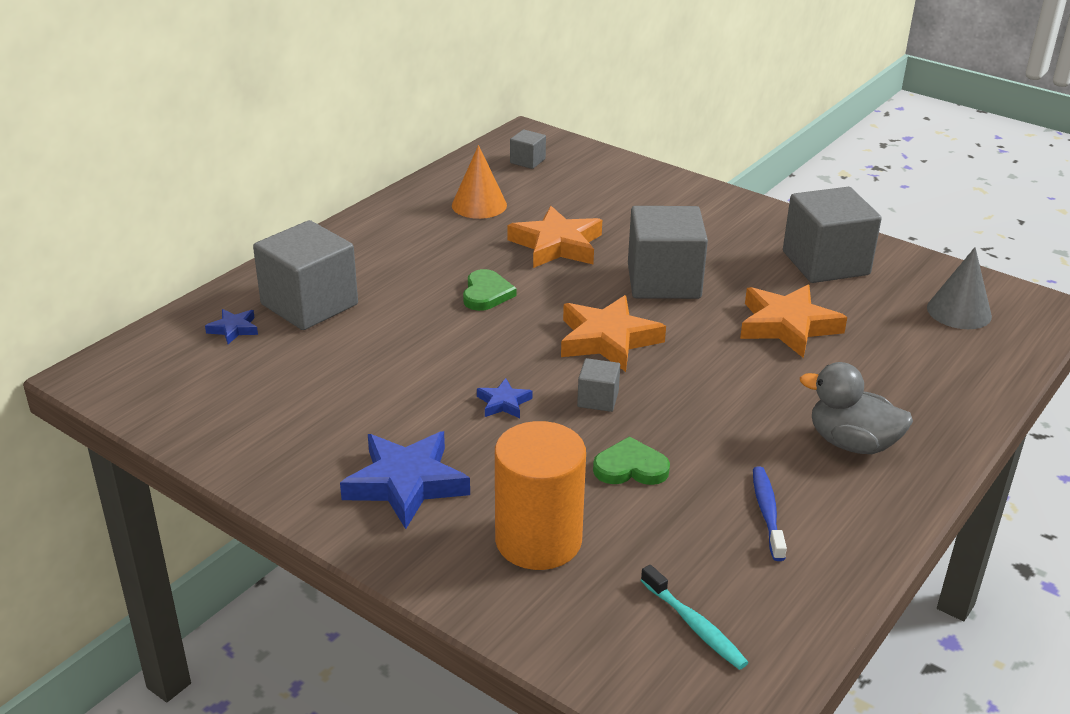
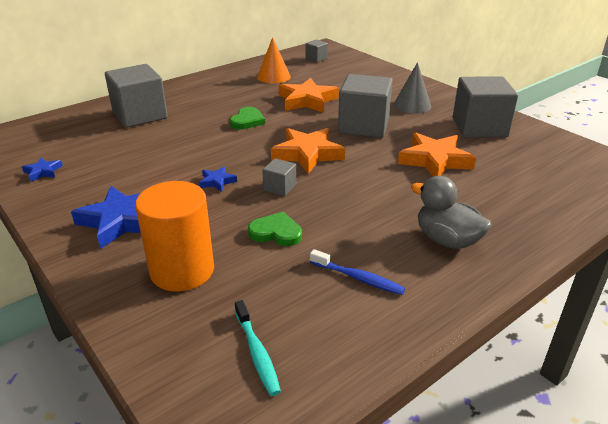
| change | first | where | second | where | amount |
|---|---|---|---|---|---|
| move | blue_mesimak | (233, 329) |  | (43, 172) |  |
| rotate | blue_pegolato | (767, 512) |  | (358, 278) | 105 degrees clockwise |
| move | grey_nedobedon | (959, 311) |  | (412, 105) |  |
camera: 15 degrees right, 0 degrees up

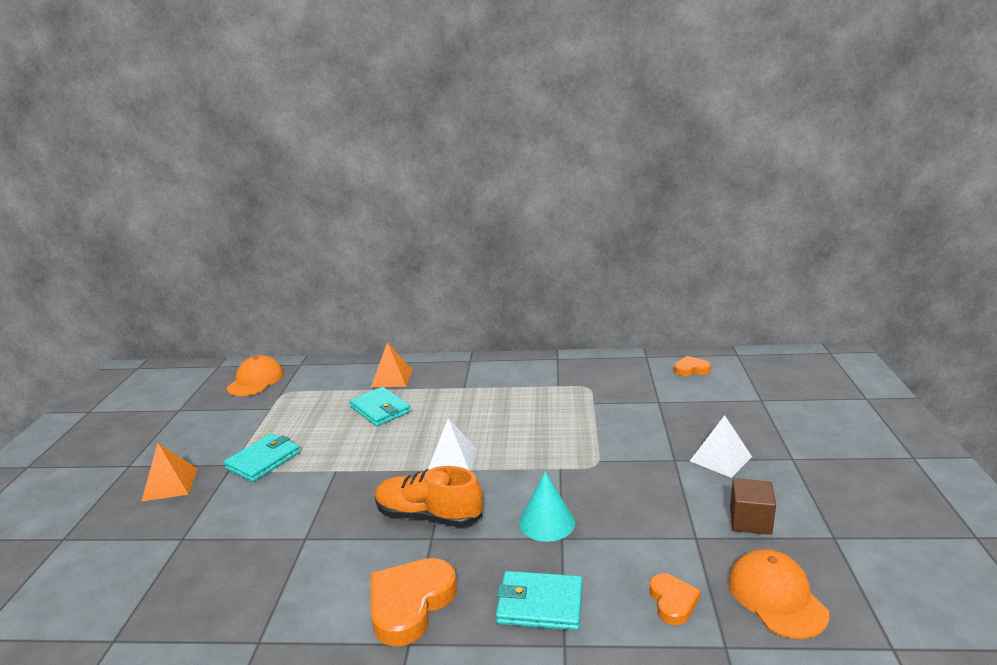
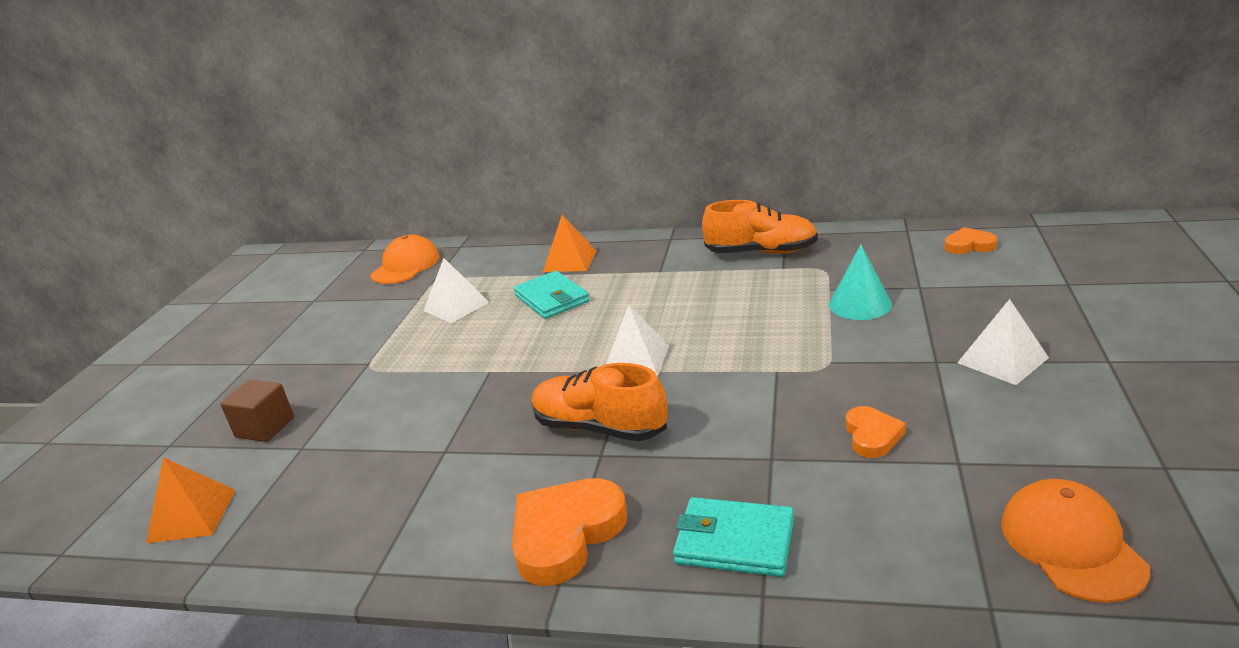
| change | first | where | second | where | amount |
|---|---|---|---|---|---|
| move | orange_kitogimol | (170, 484) |  | (192, 515) |  |
| delete | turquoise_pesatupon | (263, 460) |  |  |  |
| move | turquoise_nedobedon | (547, 522) |  | (860, 304) |  |
| move | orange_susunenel | (673, 601) |  | (872, 436) |  |
| move | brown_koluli | (750, 521) |  | (265, 427) |  |
| insert |  |  | white_kitogimol | (456, 306) |  |
| insert |  |  | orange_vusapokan | (761, 252) |  |
camera: 10 degrees right, 5 degrees up

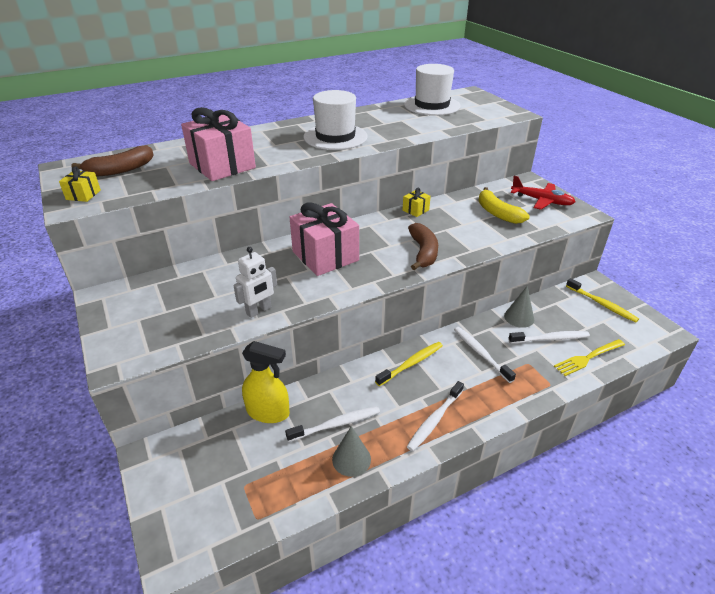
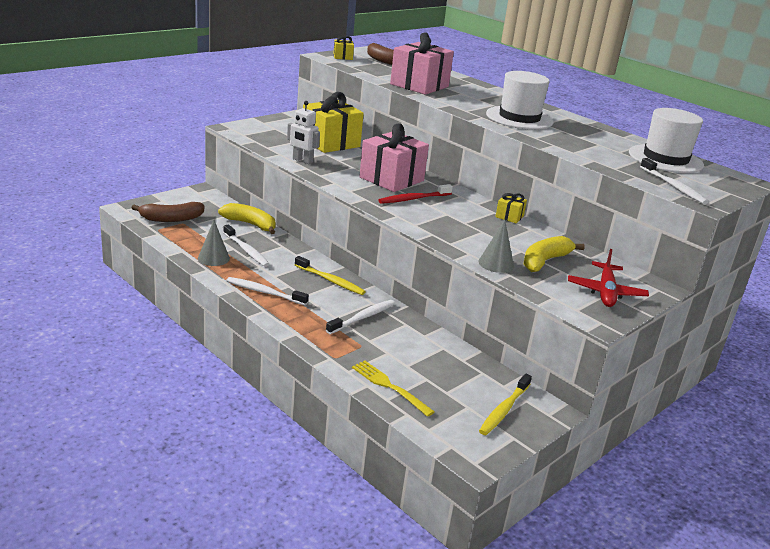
| change | first | where | second | where | amount |
|---|---|---|---|---|---|
| replace | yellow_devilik | (268, 412) | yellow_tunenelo | (250, 224) |  |
| move | brown_tunenelo | (423, 252) |  | (171, 219) |  |
| move | grey_nedobedon | (519, 317) |  | (496, 264) |  |
| move | white_pegolato | (550, 339) |  | (673, 187) |  |
| insert |  |  | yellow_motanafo | (330, 143) |  |
| insert |  |  | red_pegolato | (413, 199) |  |
camera: 70 degrees right, 10 degrees down

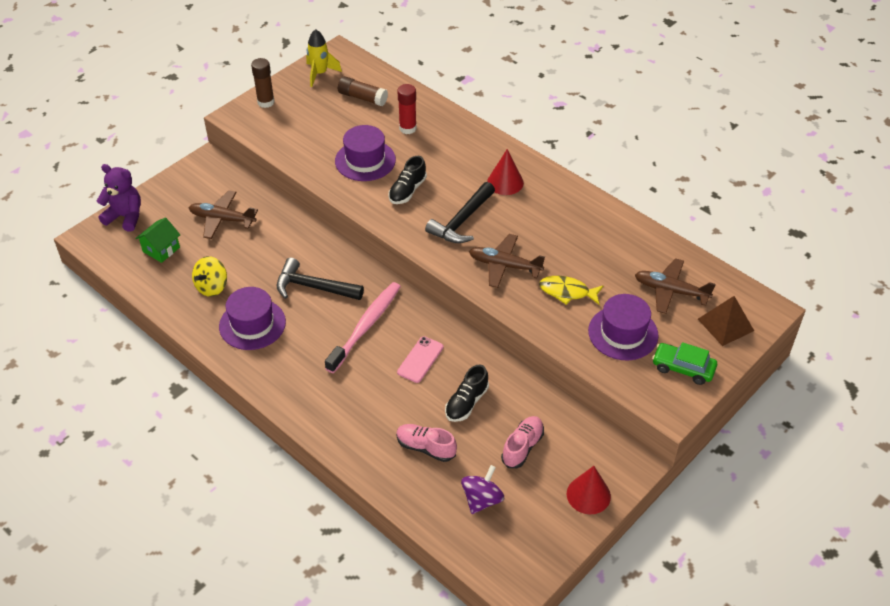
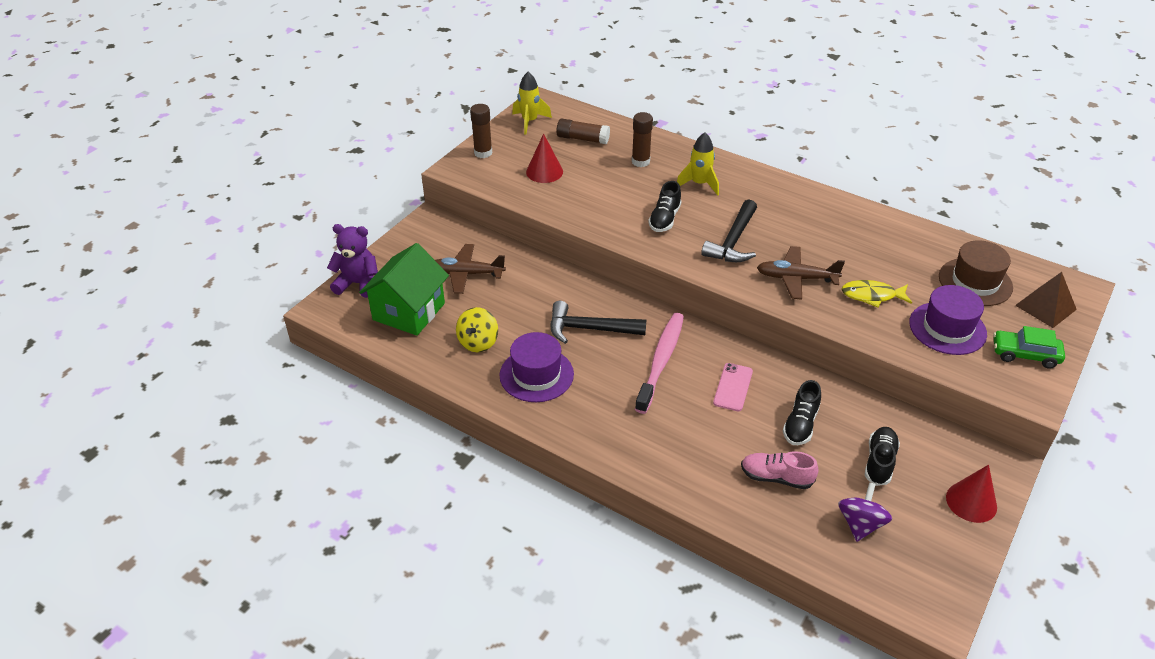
| change | first | where | second | where | amount |
|---|---|---|---|---|---|
| resize | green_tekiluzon | (161, 249) |  | (409, 311) | x1.80 |
| delete | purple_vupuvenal | (365, 160) |  |  |  |
| recolor | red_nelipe | (407, 128) | brown_nelipe | (640, 162) |  |
| move | red_nedobedon | (505, 182) |  | (544, 172) |  |
| recolor | pink_vusapokan | (522, 447) | black_vusapokan | (879, 462) |  |
| replace | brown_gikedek | (670, 291) | brown_vupuvenal | (975, 282) |  |
| insert |  |  | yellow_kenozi | (699, 184) |  |
camera: 10 degrees left, 5 degrees down

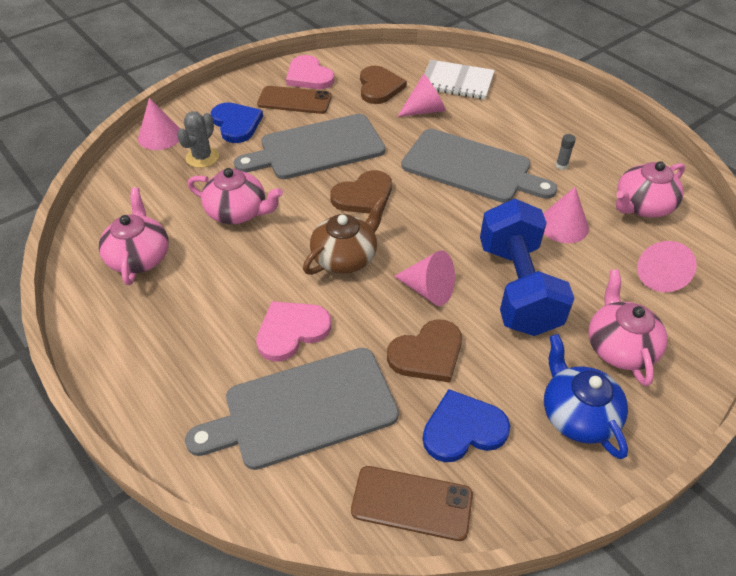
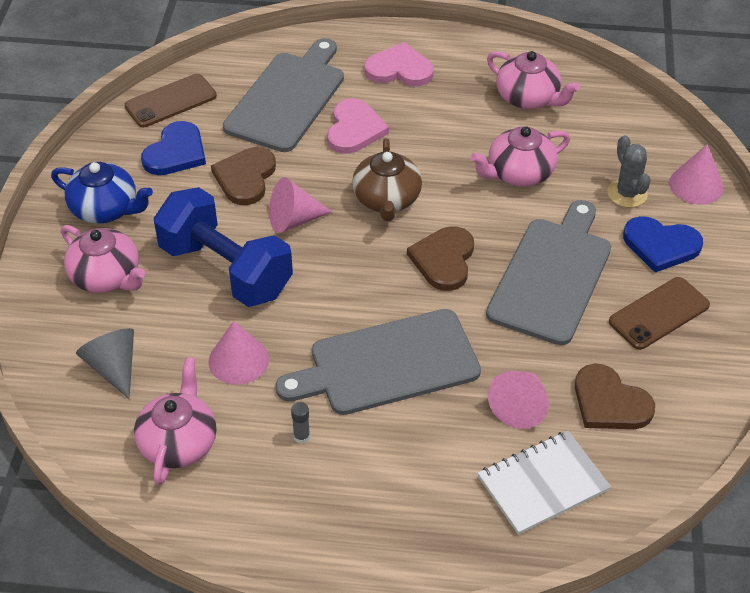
| change | first | where | second | where | amount |
|---|---|---|---|---|---|
| move | pink_susunenel | (309, 76) |  | (399, 69) |  |
| recolor | pink_nedobedon | (659, 275) | grey_nedobedon | (113, 367) |  |
camera: 135 degrees right, 0 degrees up

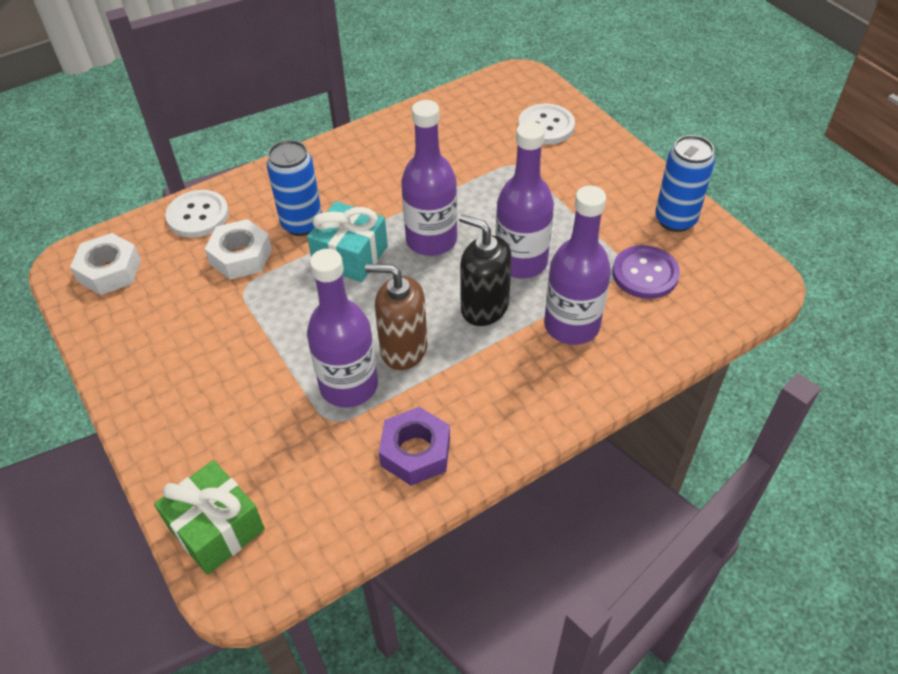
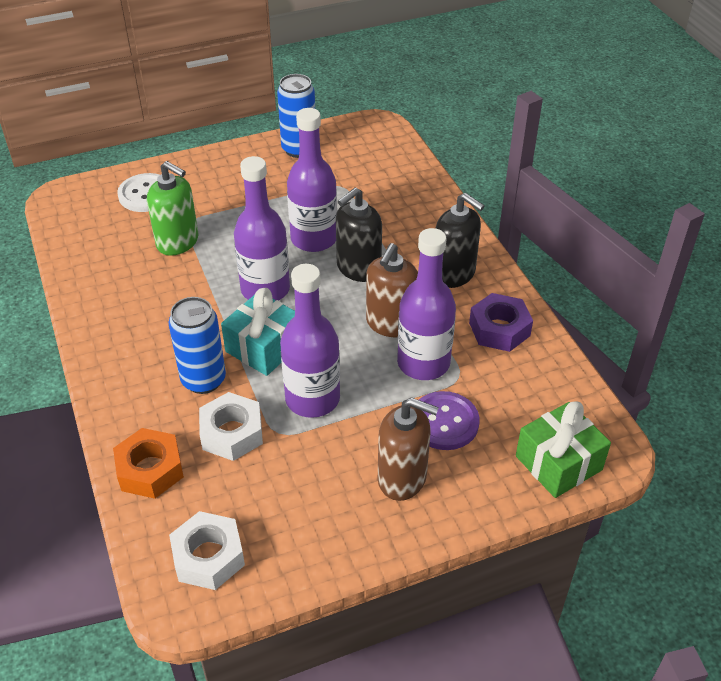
| change | first | where | second | where | amount |
|---|---|---|---|---|---|
| replace | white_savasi | (198, 215) | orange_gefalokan | (150, 470) |  |
| move | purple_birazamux | (571, 325) |  | (312, 399) |  |
| move | purple_savasi | (645, 274) |  | (444, 422) |  |
| insert |  |  | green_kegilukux | (178, 242) |  |
| insert |  |  | brown_kegilukux | (402, 478) |  |
| insert |  |  | black_kegilukux | (454, 274) |  |
camera: 80 degrees left, 5 degrees down

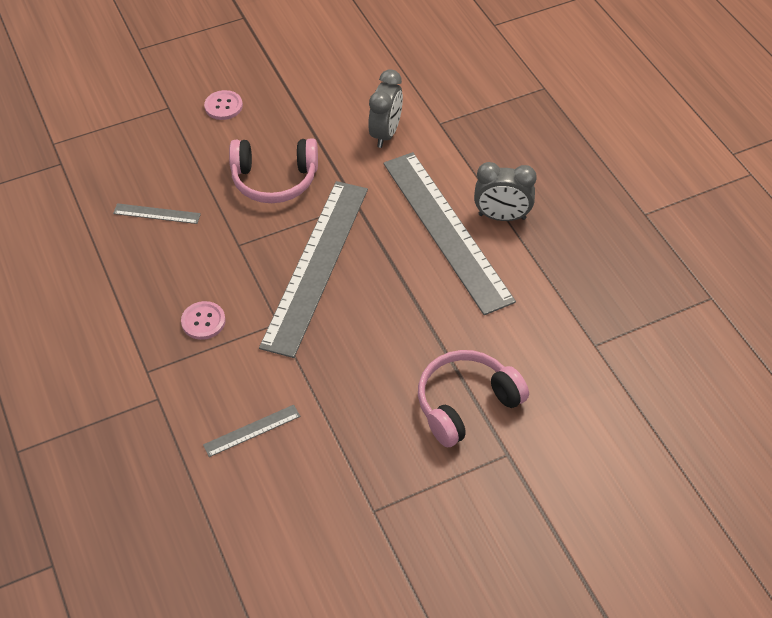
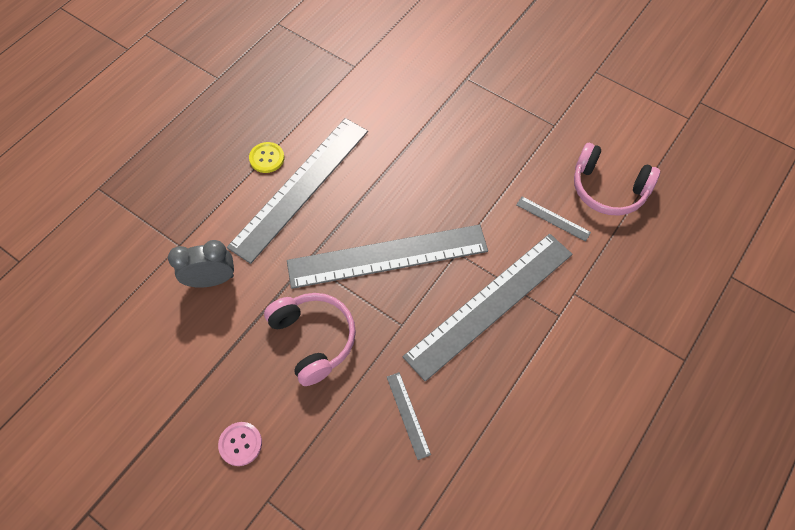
| change | first | where | second | where | amount |
|---|---|---|---|---|---|
| replace | pink_savasi | (203, 321) | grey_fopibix | (490, 304) |  |
| move | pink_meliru | (466, 404) |  | (608, 188) |  |
| replace | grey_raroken | (502, 217) | yellow_savasi | (267, 158) |  |
camera: 120 degrees left, 10 degrees up

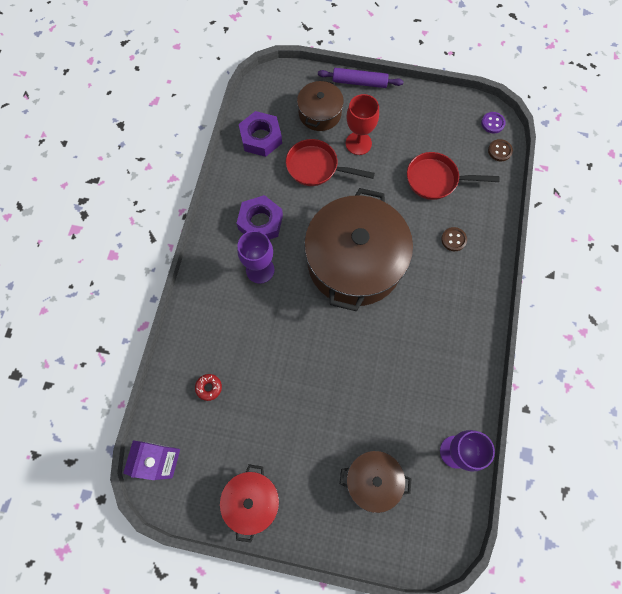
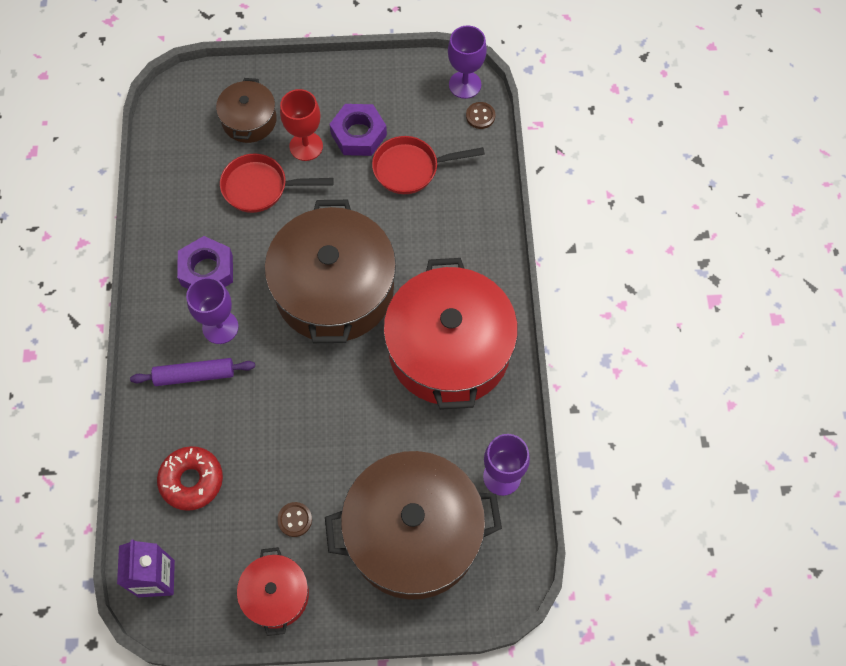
| change | first | where | second | where | amount |
|---|---|---|---|---|---|
| resize | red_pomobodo | (209, 387) |  | (191, 480) | x1.95 |
| move | purple_gefalokan | (261, 138) |  | (358, 134) |  |
| move | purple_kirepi | (359, 82) |  | (194, 375) |  |
| resize | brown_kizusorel | (373, 480) |  | (413, 534) | x2.02 |
| move | brown_savasi | (453, 239) |  | (295, 520) |  |
| replace | purple_savasi | (492, 123) | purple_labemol | (465, 84) |  |
| insert |  |  | red_kizusorel | (449, 349) |  |
camera: 15 degrees left, 5 degrees down

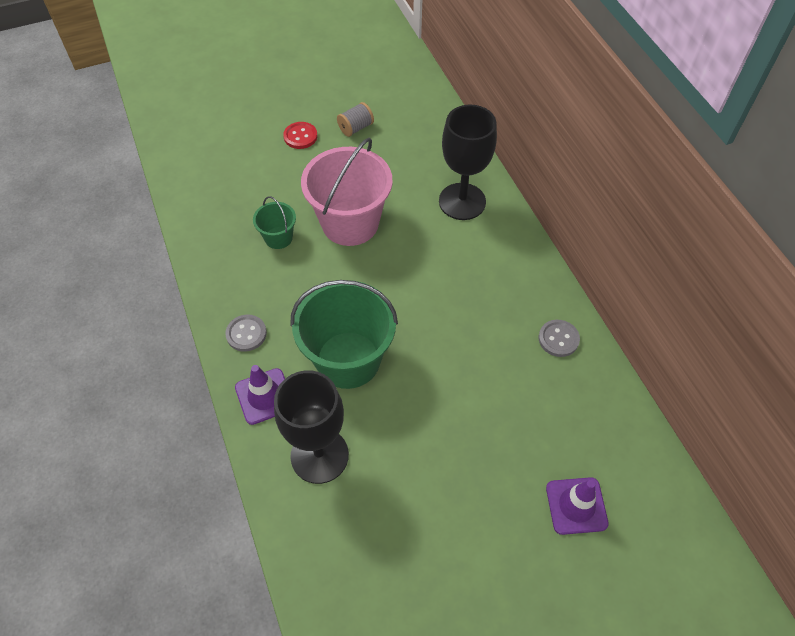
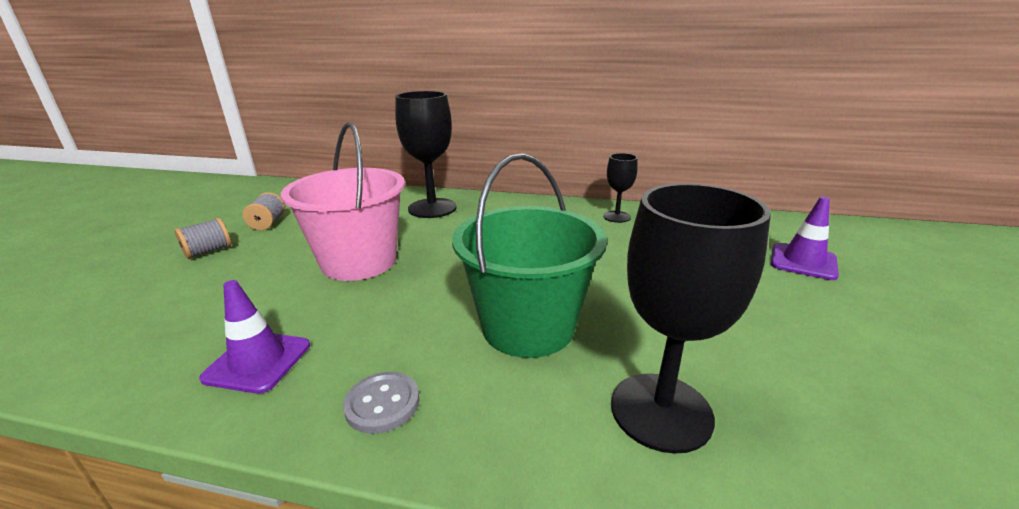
| change | first | where | second | where | amount |
|---|---|---|---|---|---|
| move | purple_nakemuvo | (264, 396) |  | (258, 361) |  |
| delete | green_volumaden | (278, 238) |  |  |  |
| replace | red_savasi | (300, 136) | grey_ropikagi | (208, 251) |  |
| replace | grey_savasi | (558, 339) | black_labemol | (616, 217) |  |
camera: 55 degrees left, 30 degrees down

